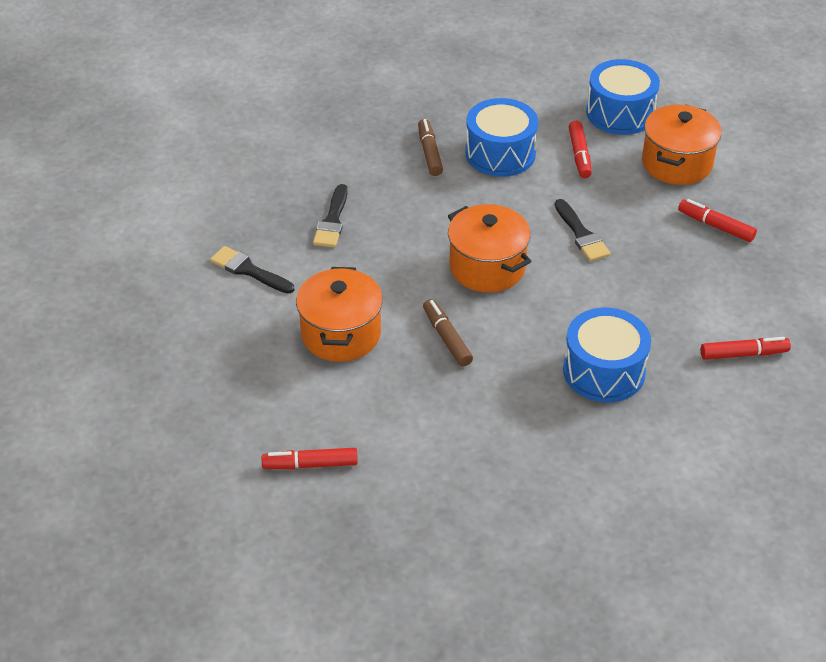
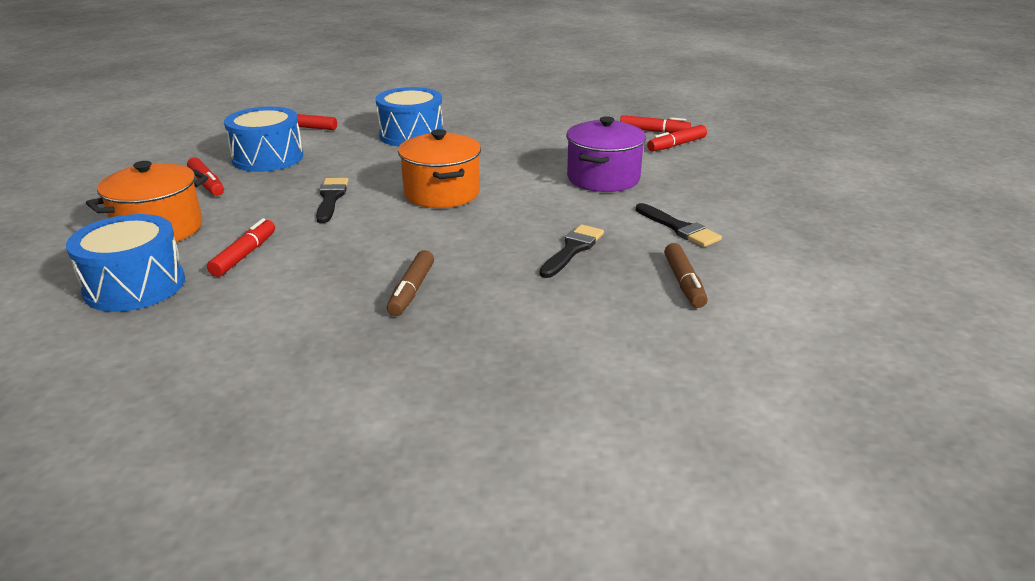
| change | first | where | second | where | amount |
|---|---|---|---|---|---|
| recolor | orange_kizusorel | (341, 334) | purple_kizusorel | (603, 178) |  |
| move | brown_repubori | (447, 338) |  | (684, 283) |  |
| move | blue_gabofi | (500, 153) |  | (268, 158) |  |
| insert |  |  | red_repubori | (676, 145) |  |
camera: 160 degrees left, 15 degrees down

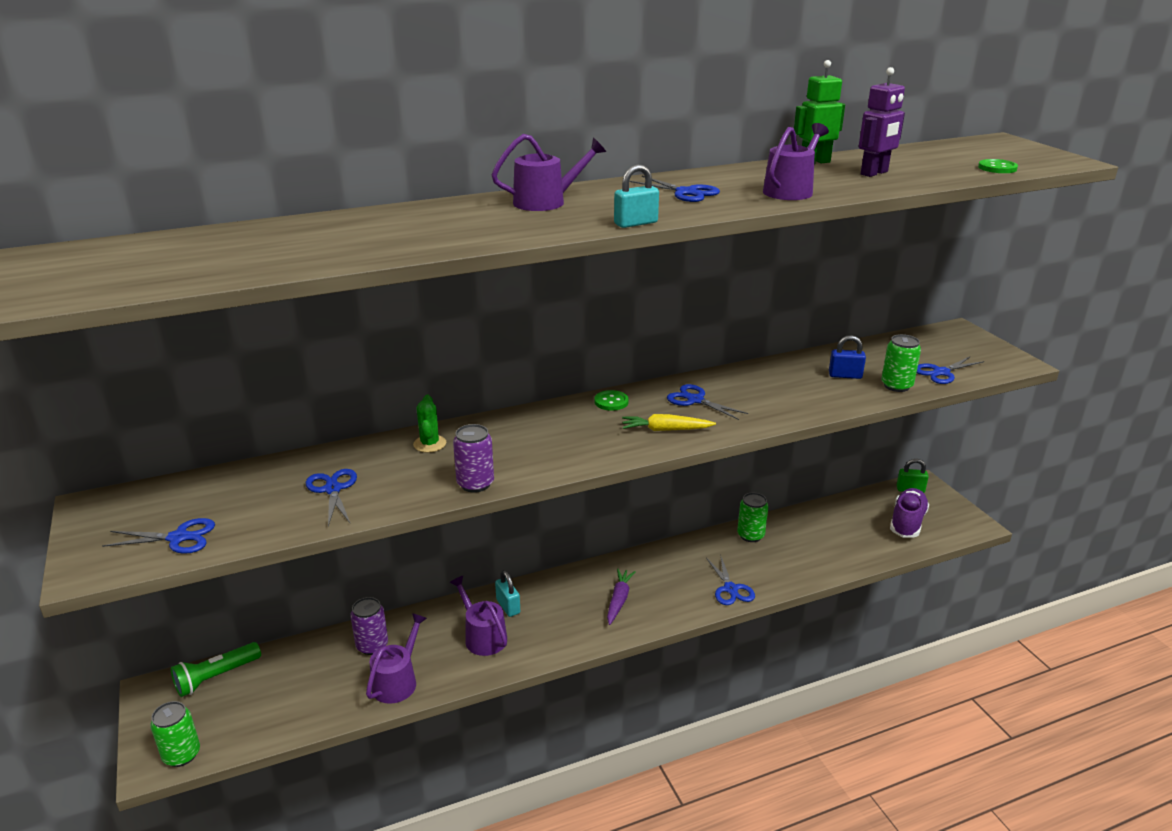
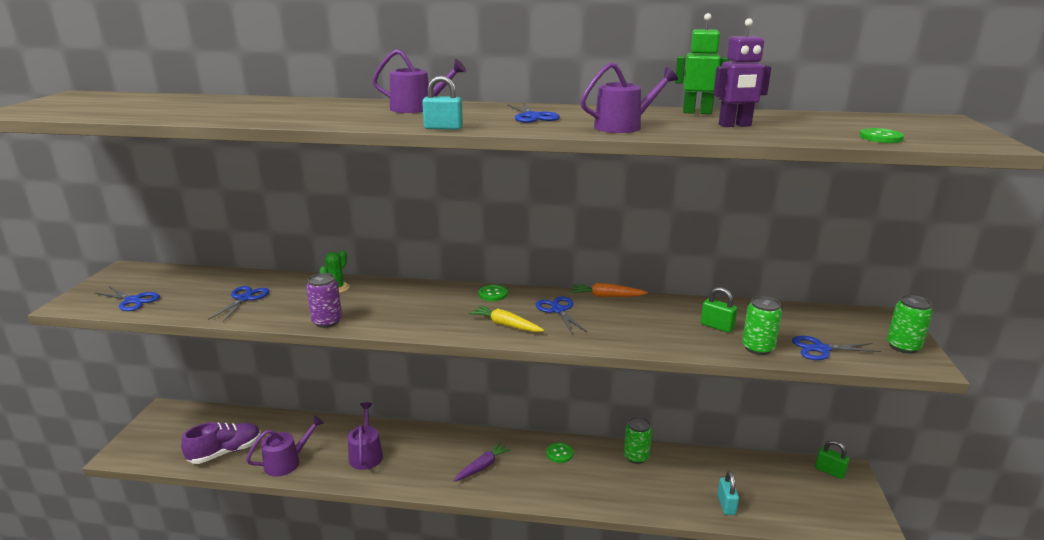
| change | first | where | second | where | amount |
|---|---|---|---|---|---|
| move | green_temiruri | (181, 754) |  | (903, 346) |  |
| delete | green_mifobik | (216, 677) |  |  |  |
| delete | purple_temiruri | (372, 645) |  |  |  |
| move | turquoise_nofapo | (508, 606) |  | (726, 505) |  |
| delete | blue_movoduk | (730, 589) |  |  |  |
| recolor | blue_nofapo | (845, 375) | green_nofapo | (717, 326) |  |
| move | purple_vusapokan | (907, 523) |  | (226, 452) |  |
| insert |  |  | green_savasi | (559, 453) |  |
| insert |  |  | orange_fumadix | (606, 296) |  |
camera: 30 degrees right, 5 degrees down

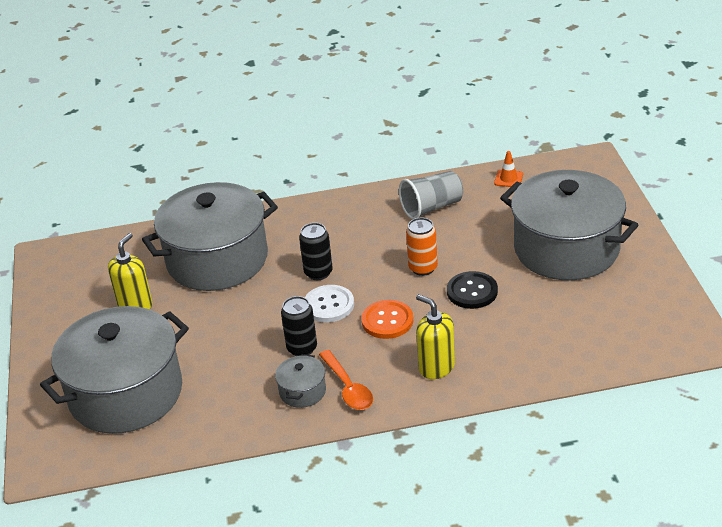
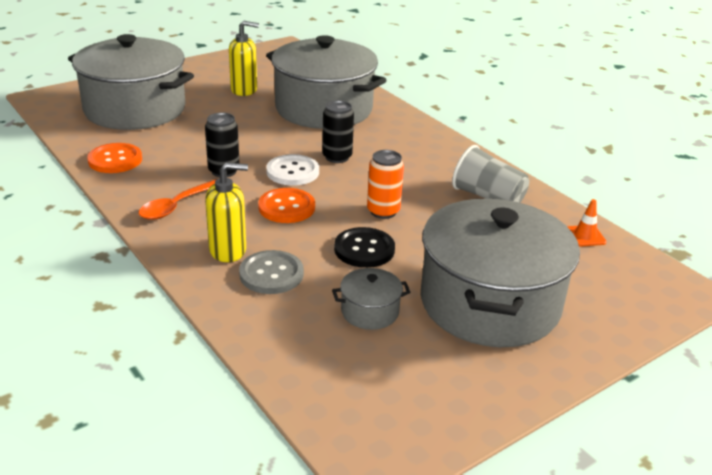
| change | first | where | second | where | amount |
|---|---|---|---|---|---|
| move | grey_kizusorel | (302, 391) |  | (370, 311) |  |
| rotate | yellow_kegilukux | (436, 367) |  | (228, 250) | 60 degrees clockwise |
| insert |  |  | orange_savasi | (115, 160) |  |
| insert |  |  | grey_savasi | (271, 274) |  |
camera: 60 degrees right, 5 degrees down

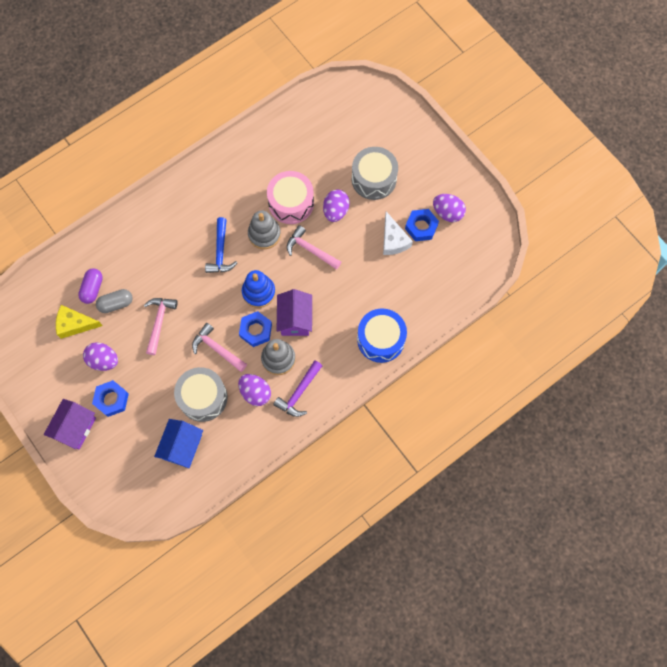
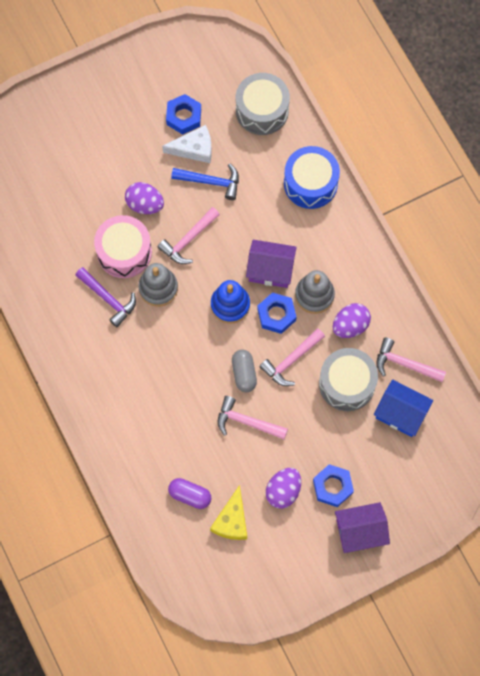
| change | first | where | second | where | amount |
|---|---|---|---|---|---|
| rotate | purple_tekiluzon | (75, 428) |  | (360, 532) | 45 degrees counterclockwise |
| move | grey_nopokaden | (116, 304) |  | (244, 373) |  |
| move | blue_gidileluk | (220, 251) |  | (210, 182) |  |
| move | purple_gidileluk | (299, 393) |  | (108, 299) |  |
| move | grey_gabofi | (374, 179) |  | (262, 110) |  |
| delete | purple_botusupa | (447, 213) |  |  |  |
| insert |  |  | pink_gidileluk | (405, 364) |  |
camera: 80 degrees left, 0 degrees up

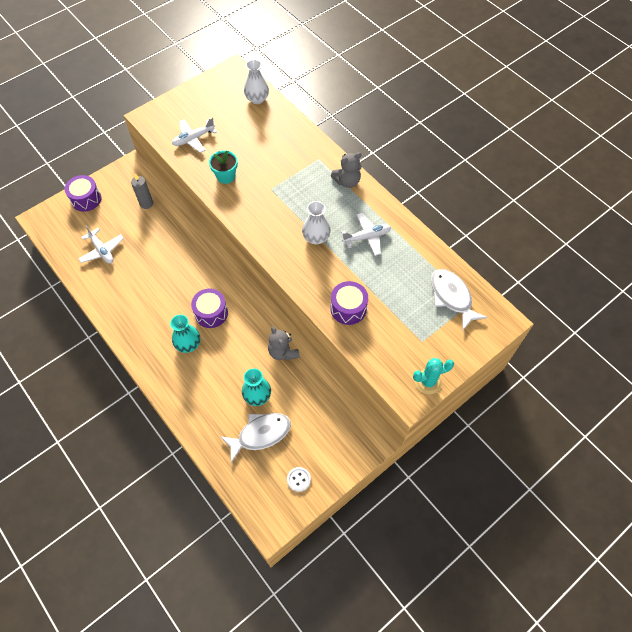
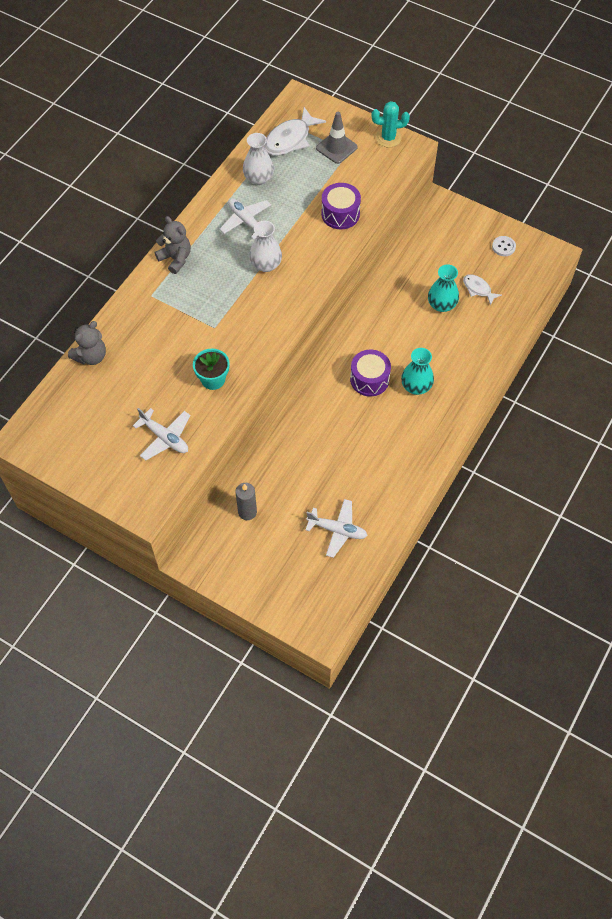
| change | first | where | second | where | amount |
|---|---|---|---|---|---|
| delete | purple_gabofi | (86, 199) |  |  |  |
| rotate | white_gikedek | (102, 250) |  | (337, 530) | 75 degrees clockwise |
| resize | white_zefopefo | (260, 434) |  | (478, 289) | x0.58 |
| move | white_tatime | (257, 99) |  | (258, 178) |  |
| move | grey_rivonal | (283, 352) |  | (91, 356) |  |
| rotate | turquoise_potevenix | (428, 382) |  | (388, 138) | 60 degrees counterclockwise |
| insert |  |  | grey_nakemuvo | (336, 148) |  |
camera: 110 degrees left, 0 degrees up

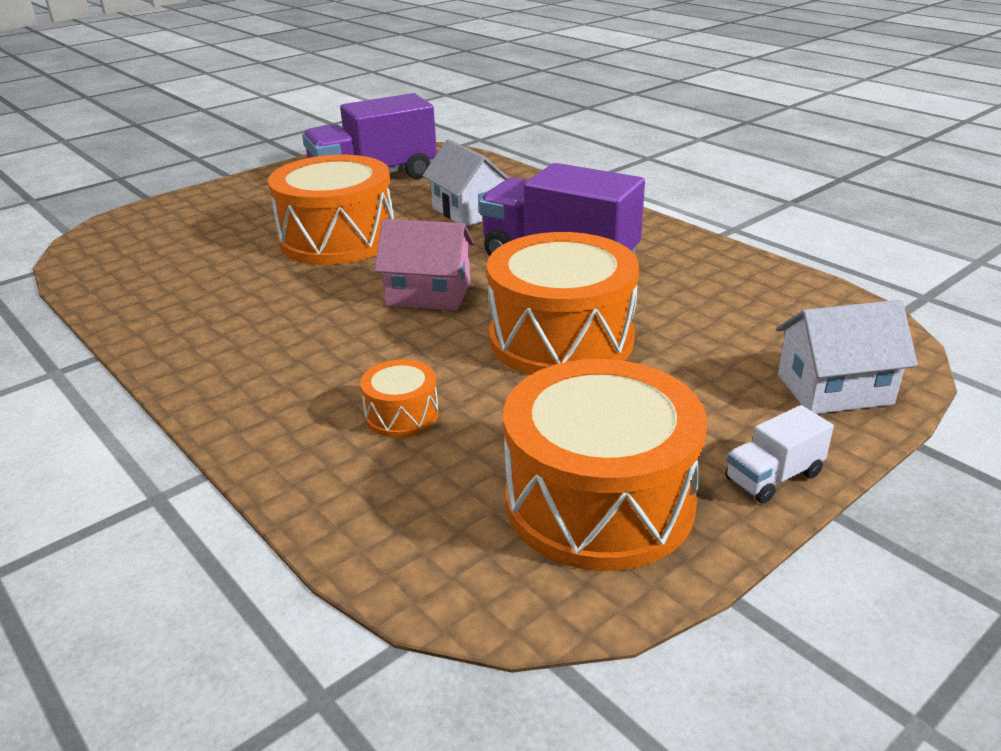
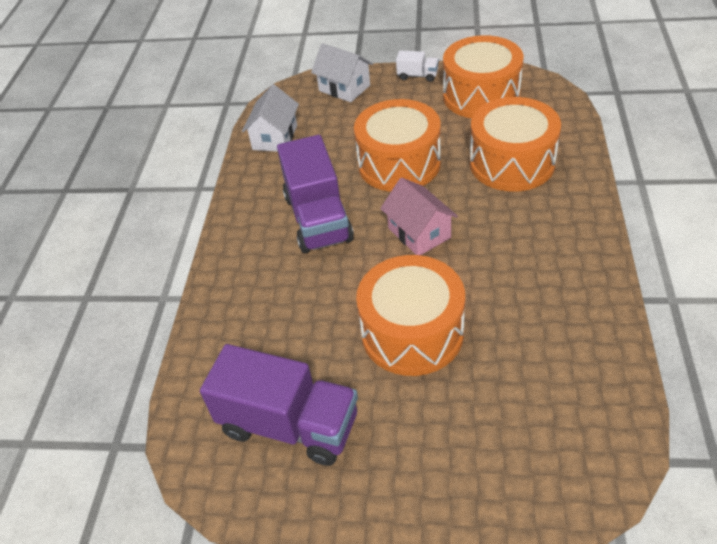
| change | first | where | second | where | amount |
|---|---|---|---|---|---|
| resize | orange_gabofi | (402, 415) |  | (512, 163) | x2.22 |
| move | white_tekiluzon | (468, 211) |  | (275, 137) |  |
camera: 130 degrees left, 15 degrees up

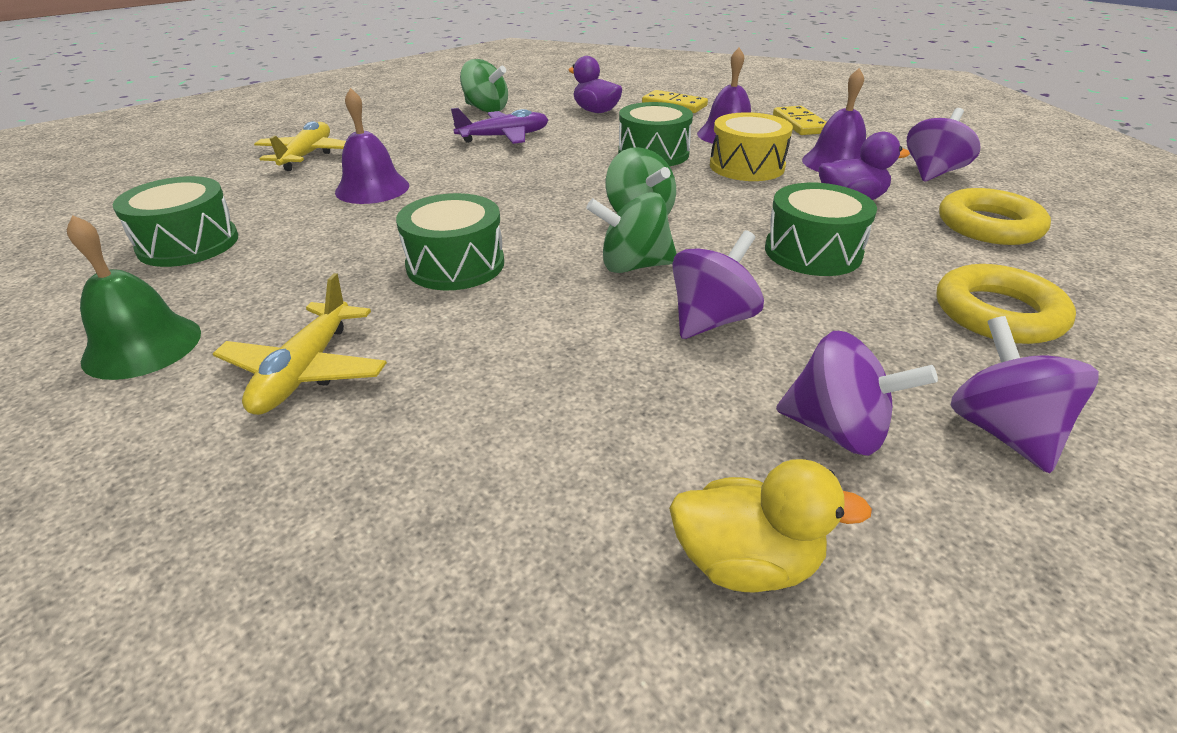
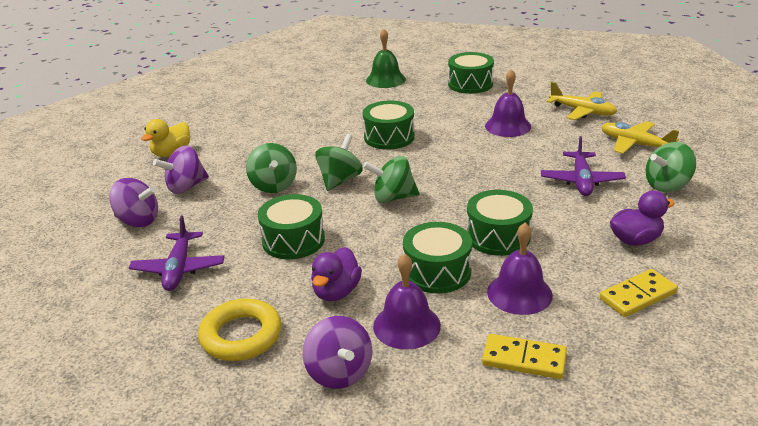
| change | first | where | second | where | amount |
|---|---|---|---|---|---|
| move | yellow_gikedek | (306, 371) |  | (635, 144) |  |
| recolor | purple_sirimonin | (711, 320) | green_sirimonin | (273, 185) |  |
| recolor | yellow_gabofi | (746, 166) | green_gabofi | (437, 272) |  |
| replace | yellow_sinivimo | (997, 313) | purple_gikedek | (179, 269) |  |
camera: 120 degrees right, 5 degrees down

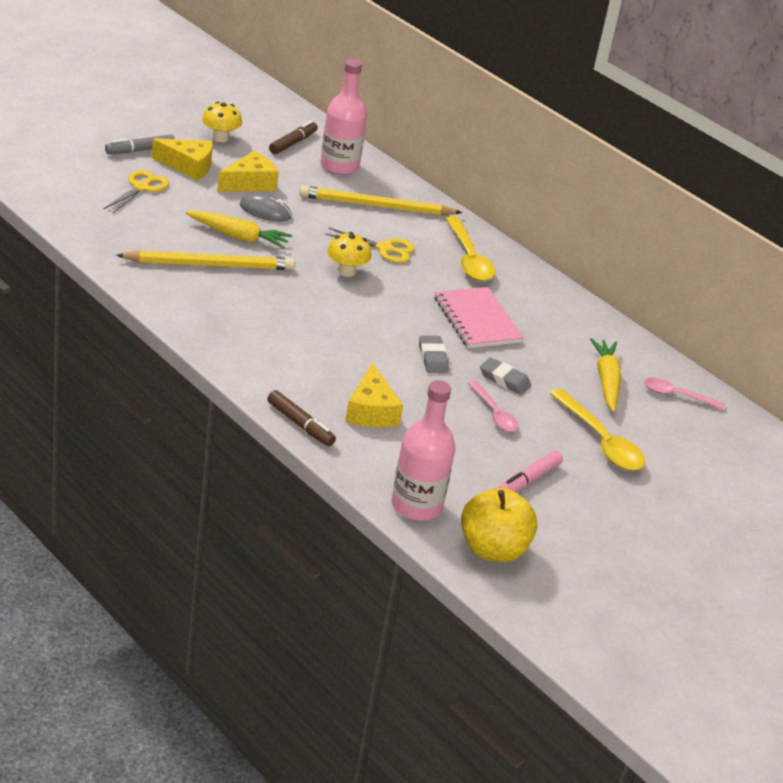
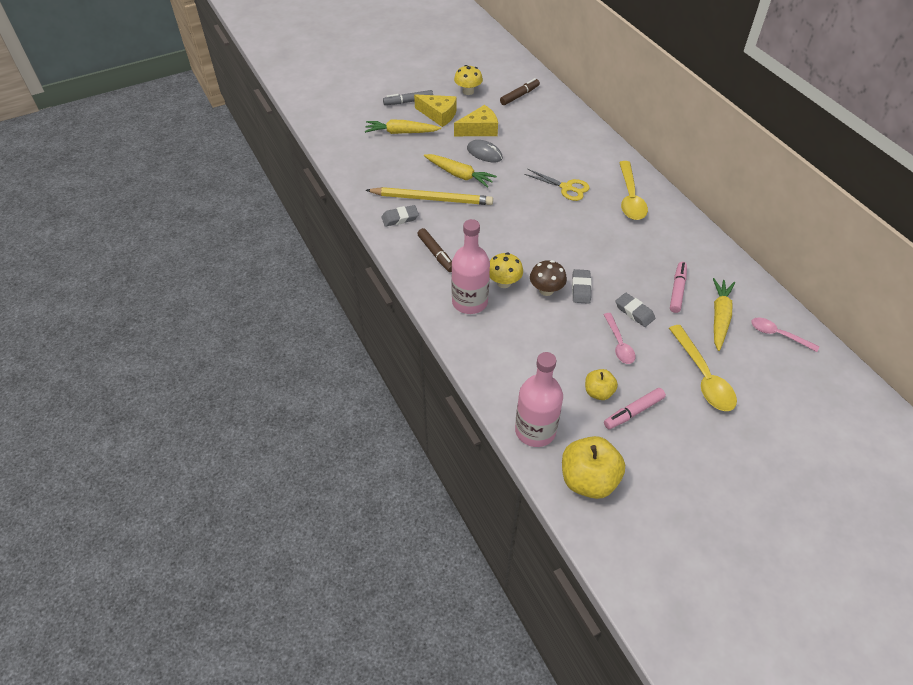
| change | first | where | second | where | amount |
|---|---|---|---|---|---|
| replace | yellow_movoduk | (141, 187) | yellow_fumadix | (401, 132) |  |
| move | brown_repubori | (300, 424) |  | (436, 254) |  |
| delete | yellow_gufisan | (376, 206) |  |  |  |
| move | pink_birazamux | (339, 166) |  | (470, 302) |  |
| move | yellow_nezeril | (346, 271) |  | (504, 282) |  |
| delete | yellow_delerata | (371, 411) |  |  |  |
| delete | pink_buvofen | (477, 320) |  |  |  |
| insert |  |  | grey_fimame | (400, 218) |  |
| insert |  |  | brown_nezeril | (546, 290) |  |
| insert |  |  | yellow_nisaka | (598, 392) |  |
| insert |  |  | pink_repubori | (677, 290) |  |
camera: 20 degrees right, 15 degrees up

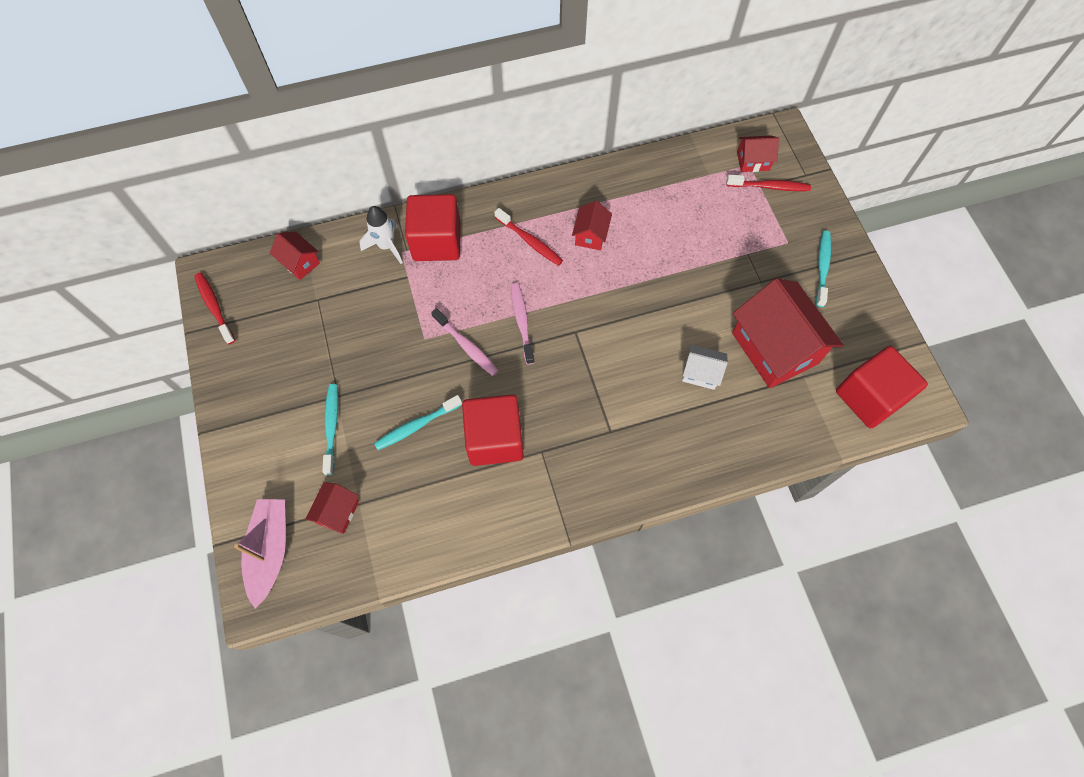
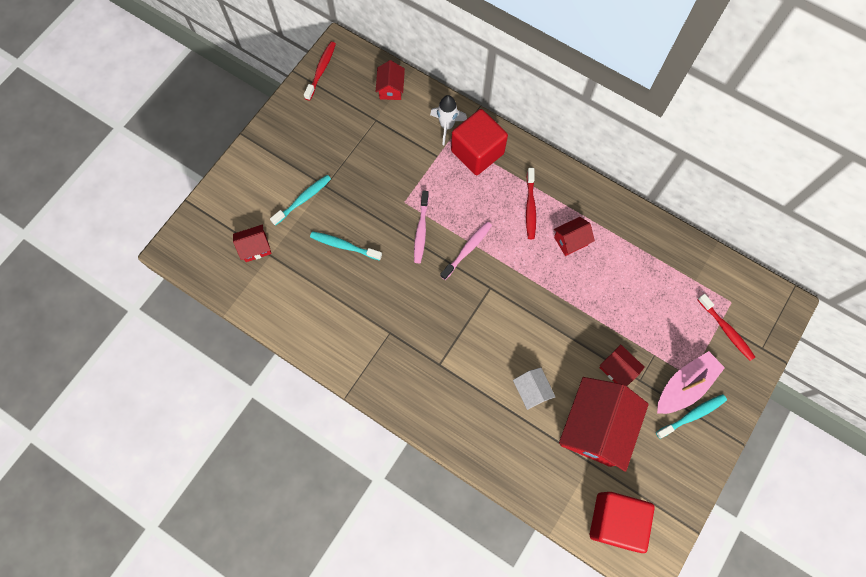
| change | first | where | second | where | amount |
|---|---|---|---|---|---|
| move | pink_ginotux | (270, 551) |  | (684, 386) |  |
| delete | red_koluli | (494, 439) |  |  |  |
| move | red_tekiluzon | (753, 161) |  | (617, 369) |  |
camera: 50 degrees right, 5 degrees up

